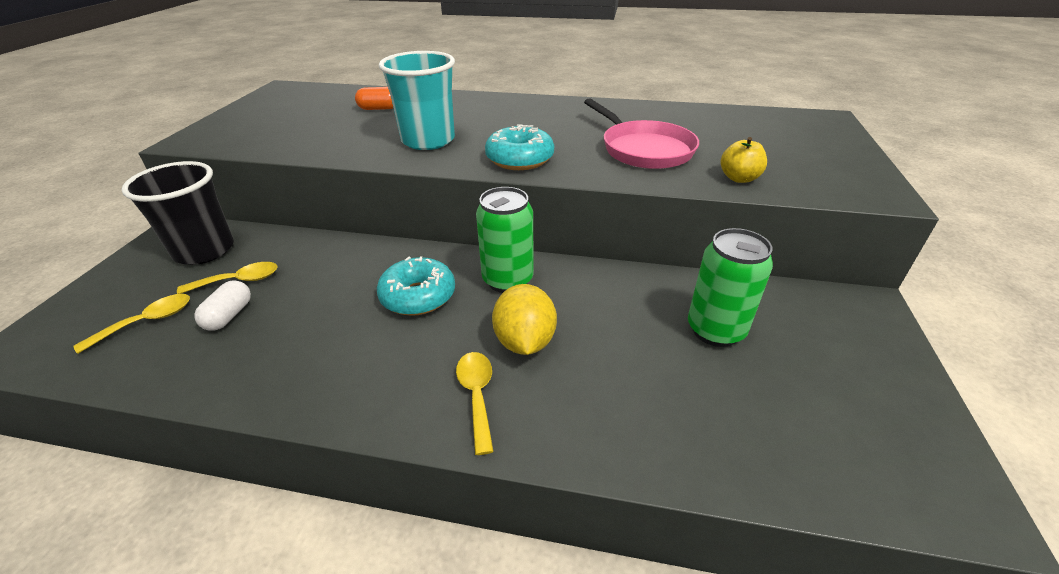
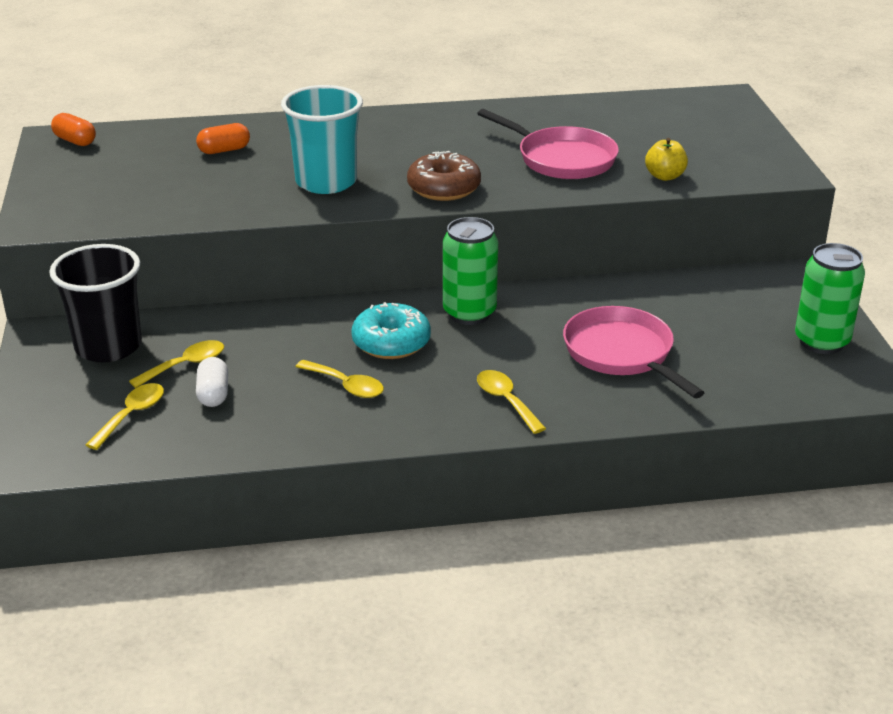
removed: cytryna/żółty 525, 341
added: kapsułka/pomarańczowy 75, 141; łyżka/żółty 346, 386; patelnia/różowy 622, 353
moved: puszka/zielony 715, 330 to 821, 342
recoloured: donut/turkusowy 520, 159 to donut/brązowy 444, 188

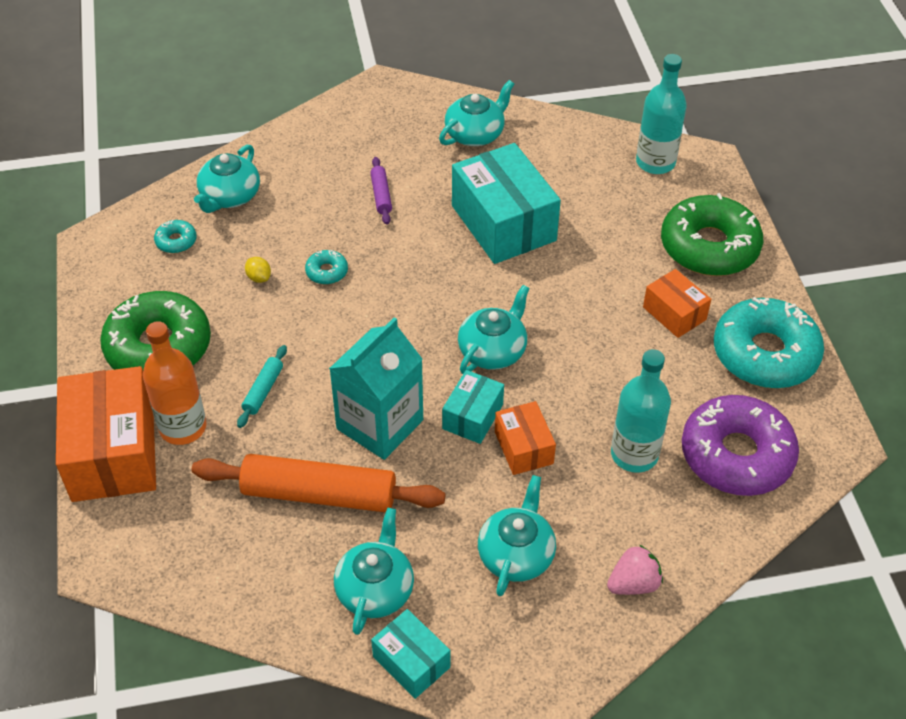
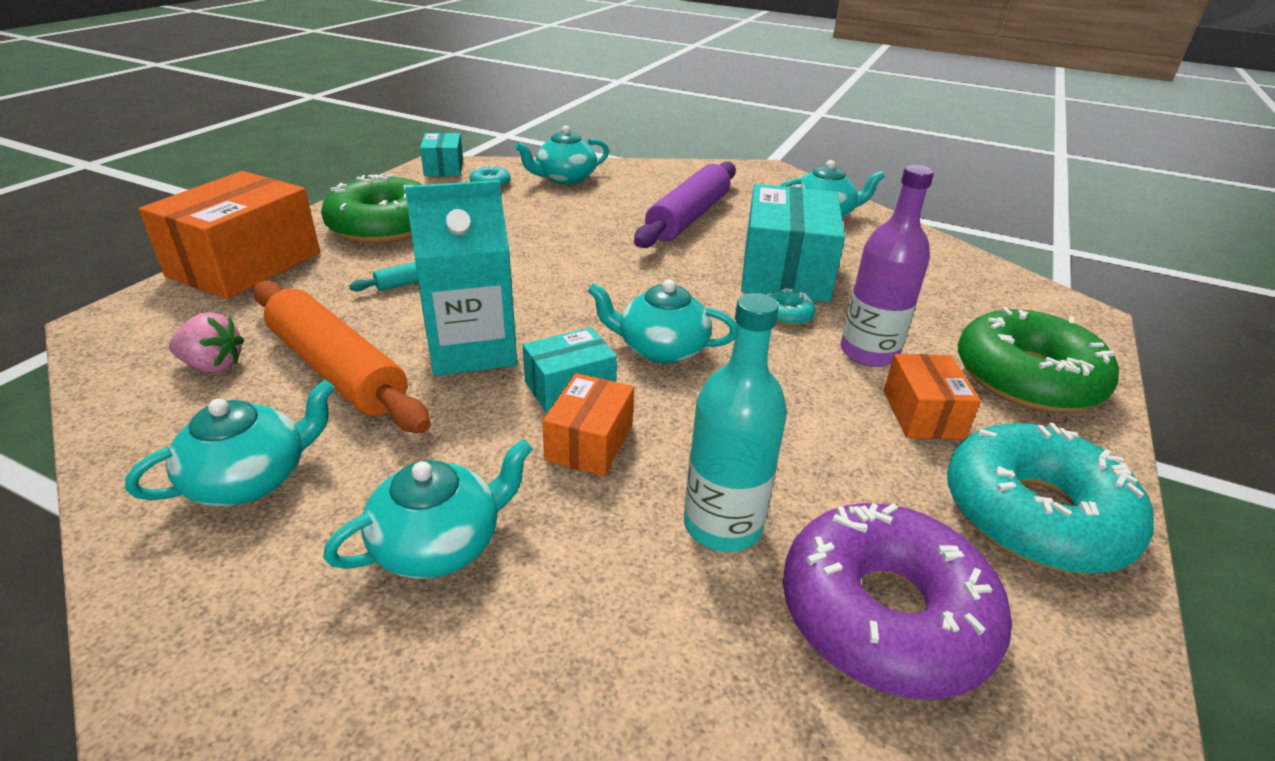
removed: butelka/pomarańczowy 183, 427; cytryna/żółty 259, 277; butelka/turkusowy 655, 162
added: butelka/fioletowy 869, 352
moved: donut/turkusowy 327, 272 to 786, 315; pudełko/turkusowy 411, 662 to 444, 168; truskawka/różowy 633, 583 to 213, 365
turned: imbryk/turkusowy 493, 350 = 661, 349 150 degrees counterclockwise
resized: wałek do ciasta/fioletowy 381, 195 = 688, 217 x2.23

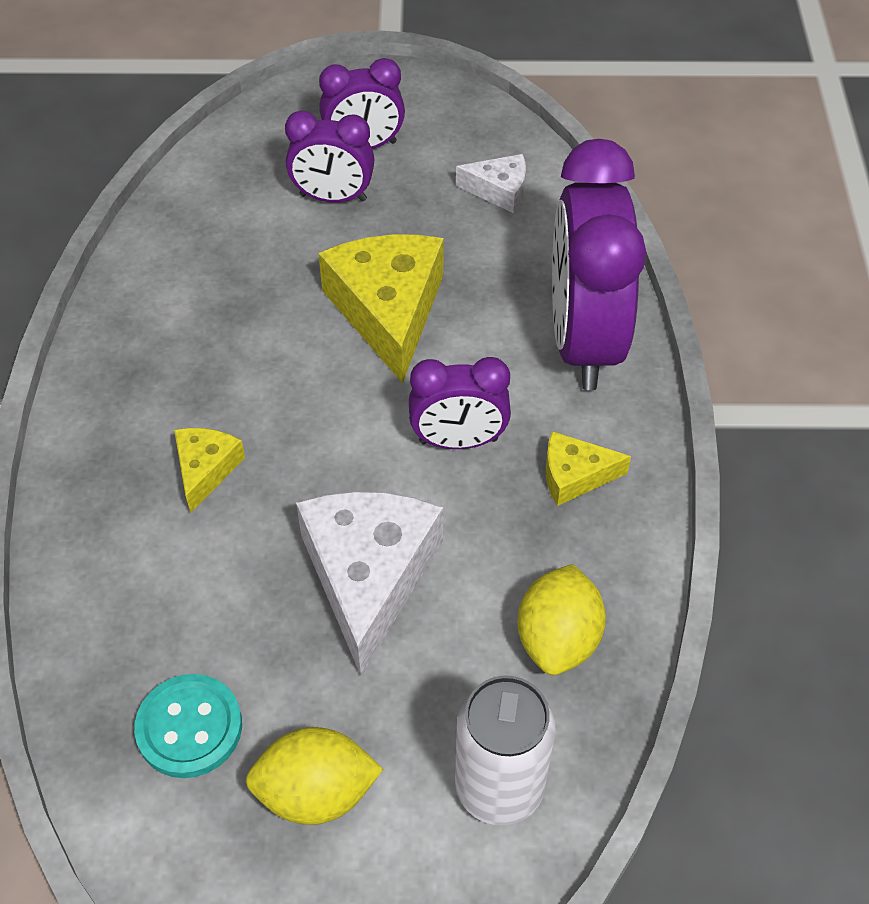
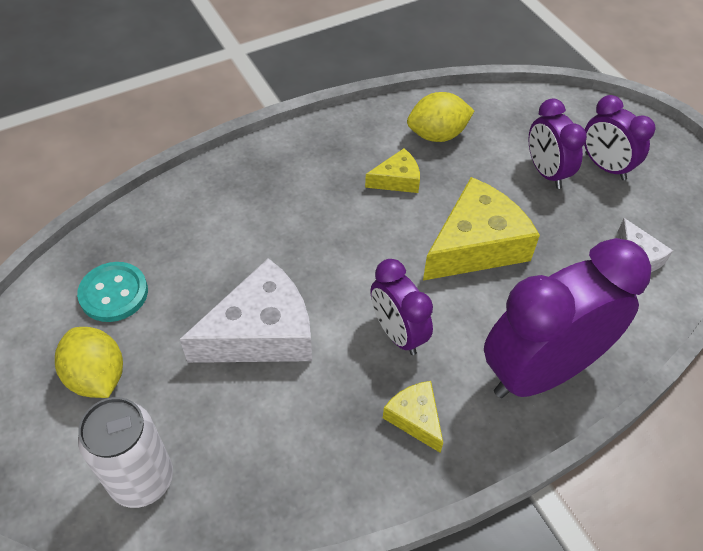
moved: ser/żółty 206, 469 to 397, 180; cytryna/żółty 558, 639 to 437, 135

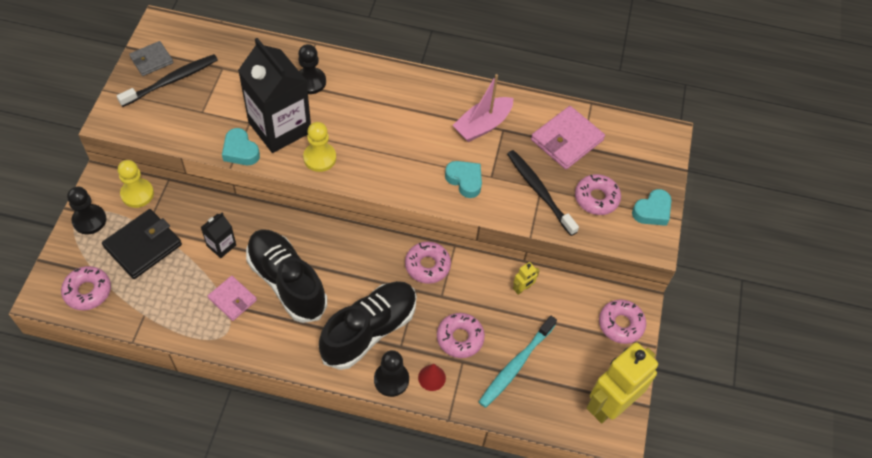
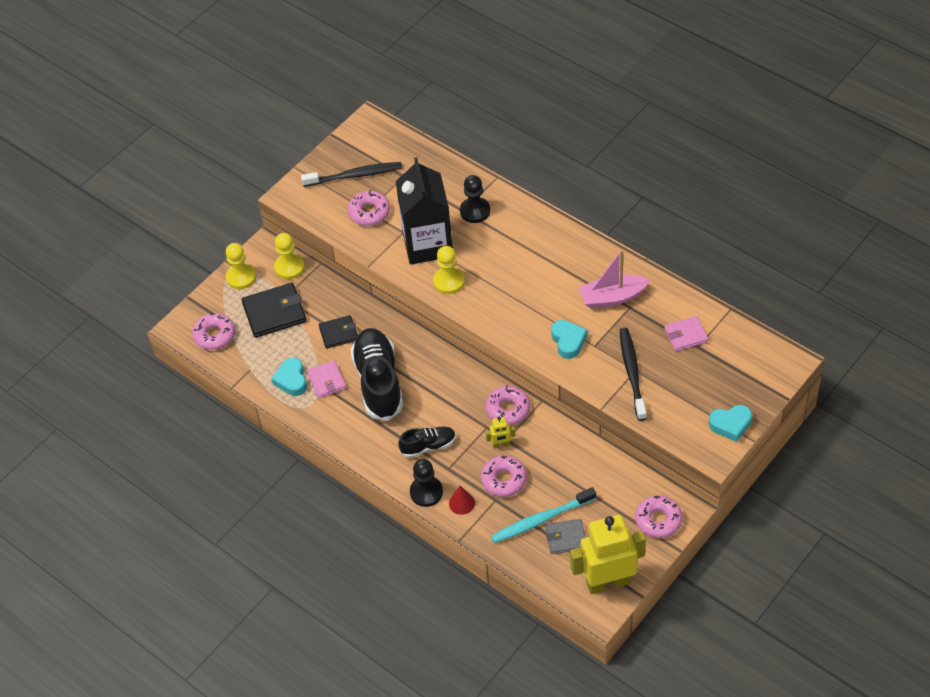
moved: portfel/szary 151, 60 to 566, 538; serce/turkusowy 240, 151 to 291, 380; robot/żółty 522, 288 to 501, 444; donut/różowy 596, 198 to 369, 212
replaced: karton mleka/czarny 221, 245 to portfel/czarny 338, 333
recoloured: pionek/czarny 89, 220 to pionek/żółty 241, 277
resized: but/czarny 369, 330 = 428, 446 x0.53; portfel/różowy 567, 140 = 686, 335 x0.61

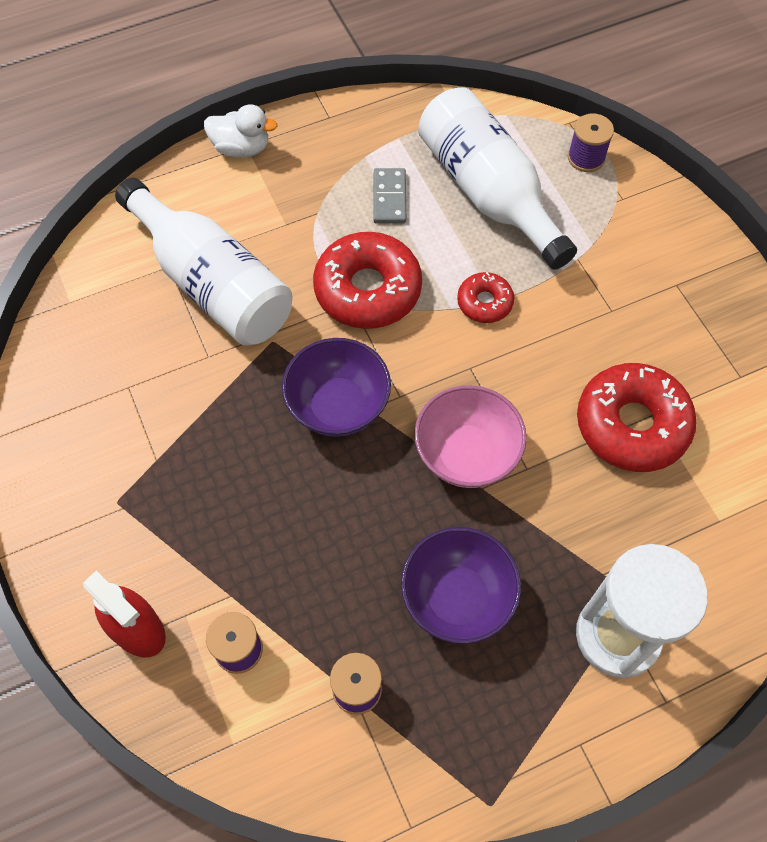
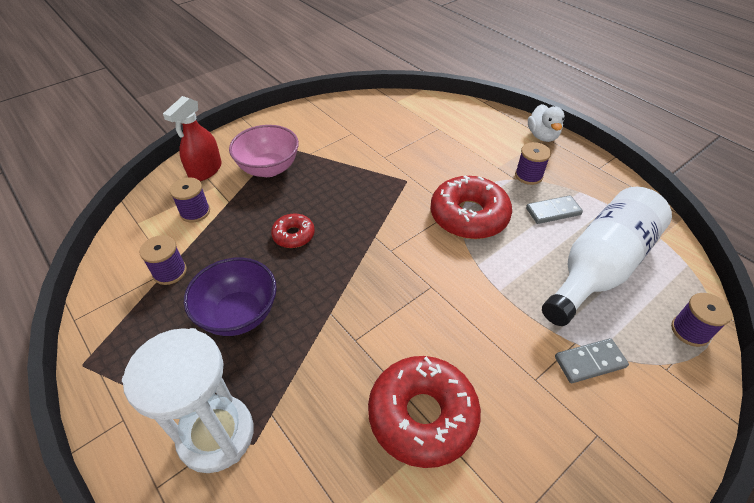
removed: butelka/biały 212, 284; miska/fioletowy 338, 406
added: szpulka/fioletowy 528, 175; kostka domina/szary 590, 362
moved: miska/różowy 466, 454 to 269, 168; donut/czerwony 484, 302 to 293, 235

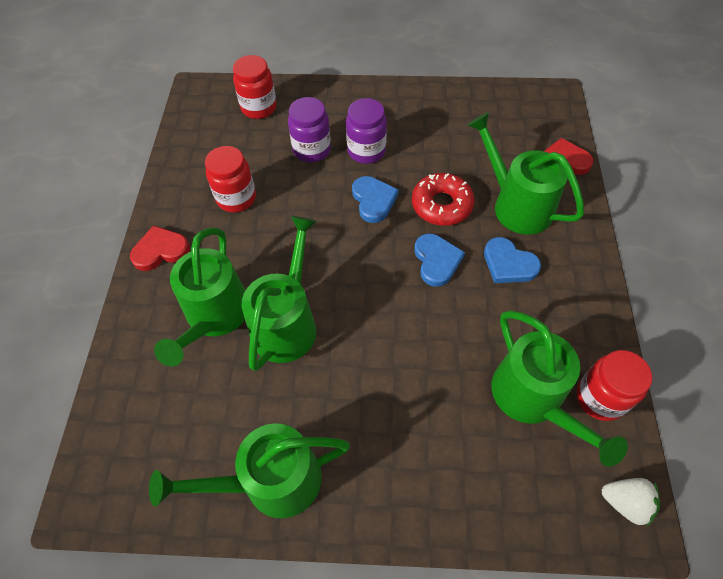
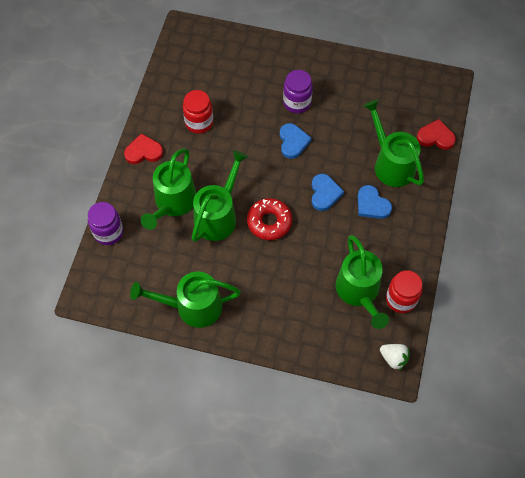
removed: słoik/czerwony 259, 108
moved: słoik/fioletowy 312, 150 to 108, 232; donut/czerwony 441, 205 to 269, 222

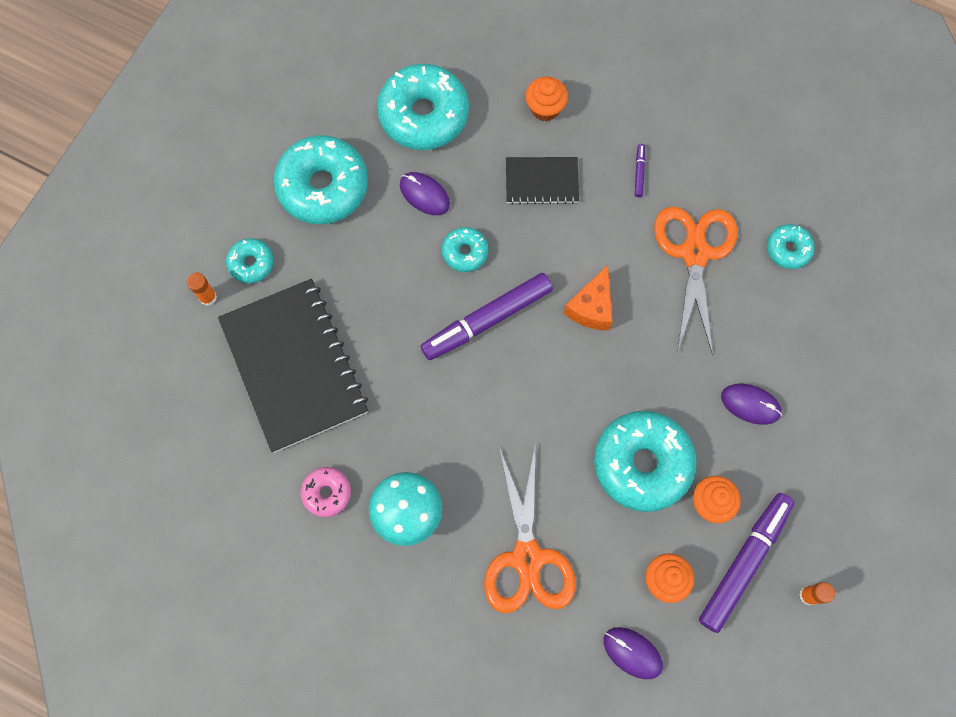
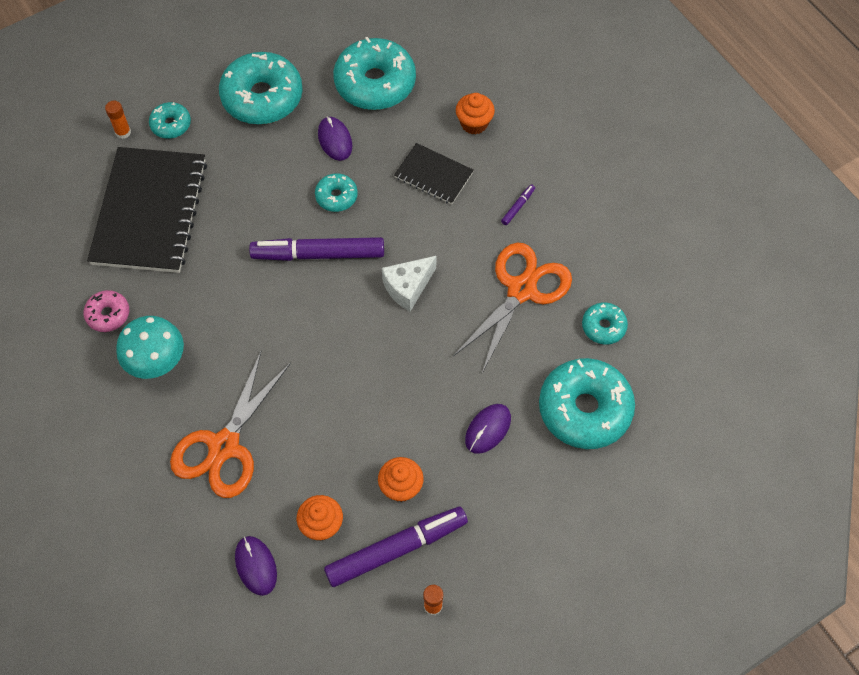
moved: donut/turkusowy 642, 464 to 584, 409
recoloured: ser/pomarańczowy 591, 307 to ser/biały 408, 287
turned: myszka/fioletowy 750, 404 = 488, 429 75 degrees clockwise

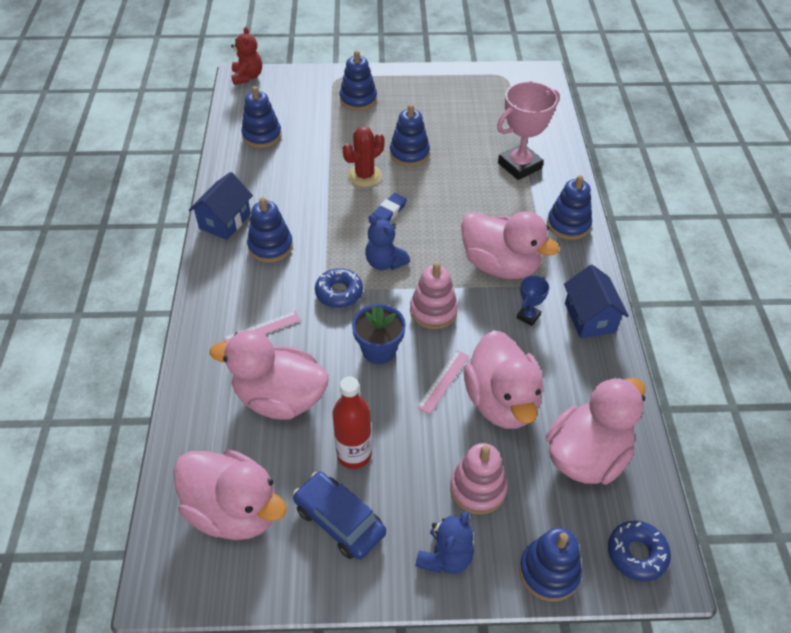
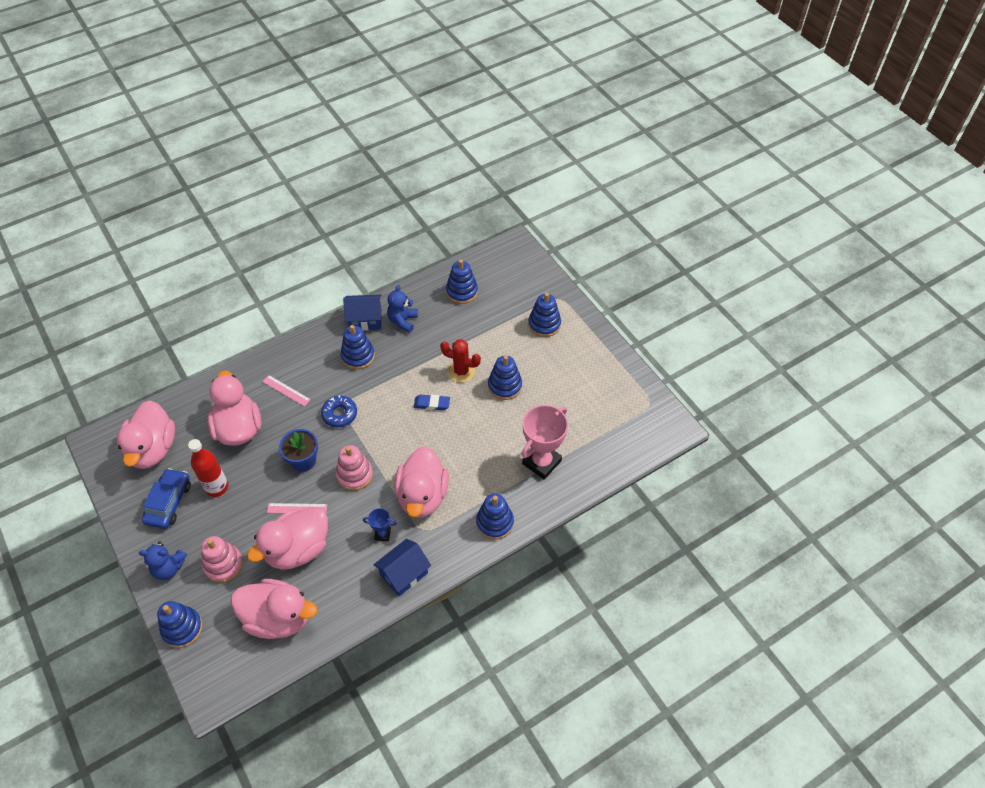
removed: miś/czerwony 247, 77; donut/niebieski 636, 554
moved: miś/niebieski 385, 262 to 403, 321
turned: puchar/różowy 519, 165 = 541, 462 75 degrees counterclockwise

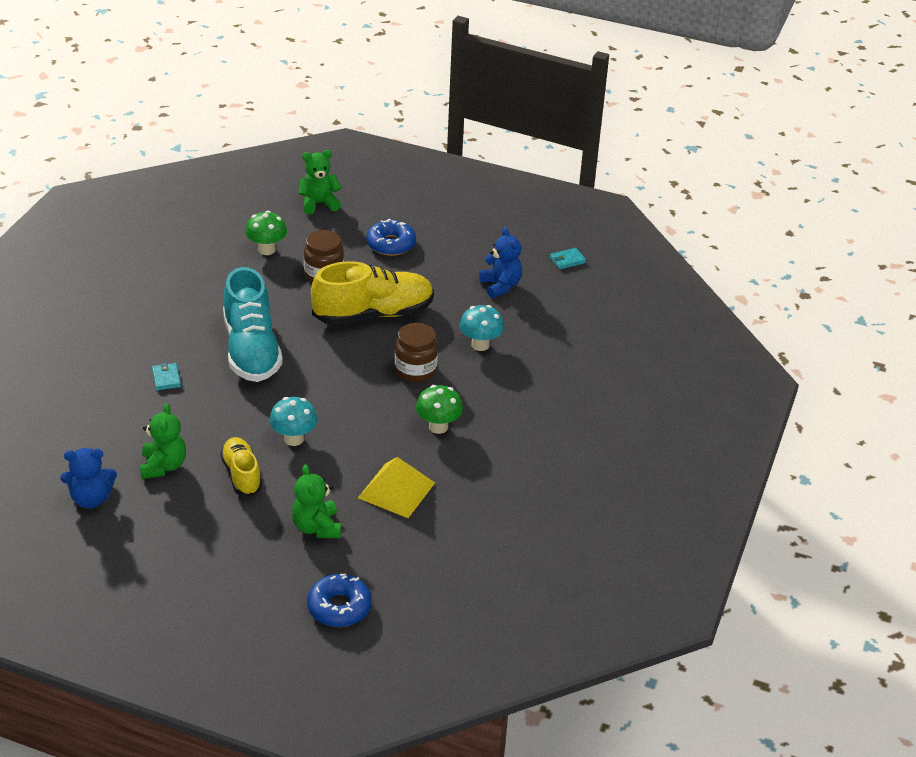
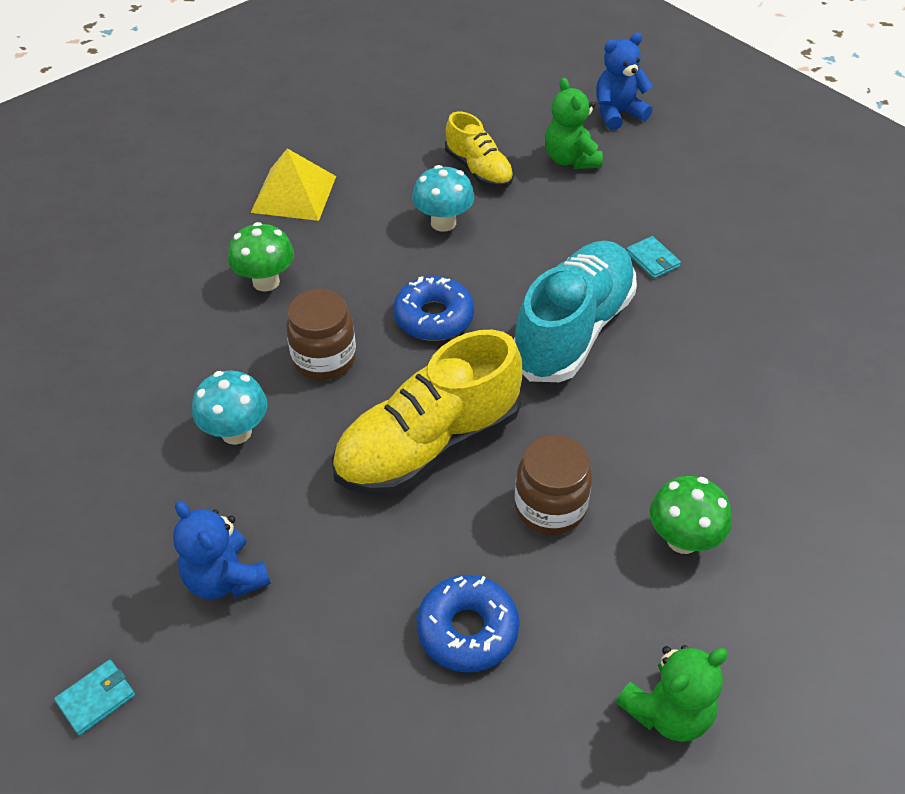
removed: miś/zielony 316, 527
moved: donut/niebieski 339, 607 to 434, 317
turned: but/turkusowy 251, 350 = 573, 329 60 degrees clockwise

